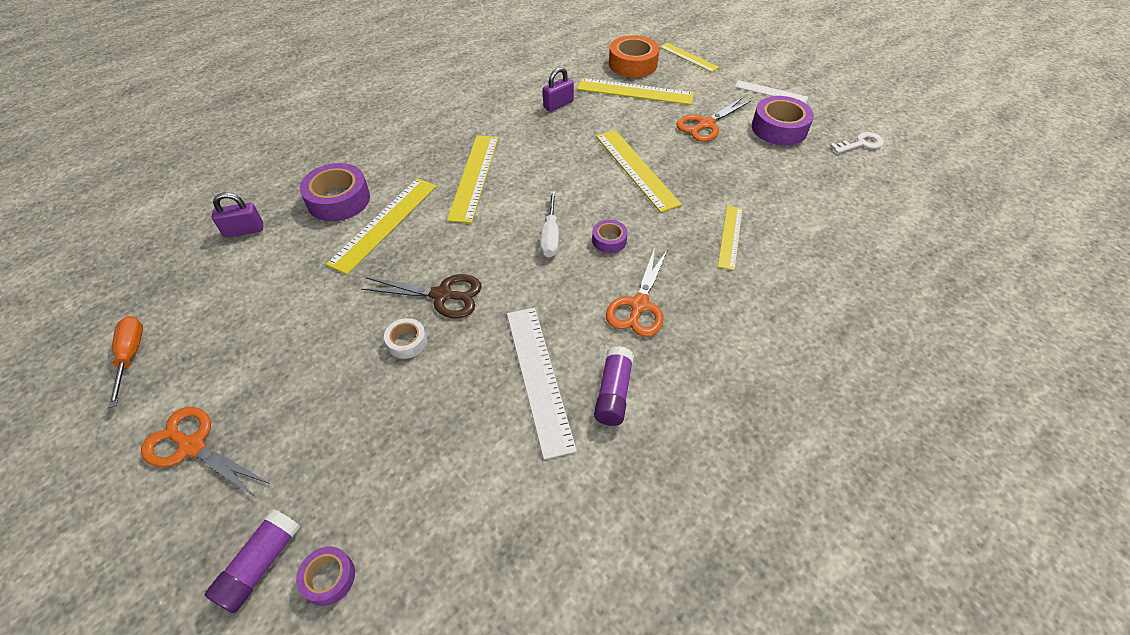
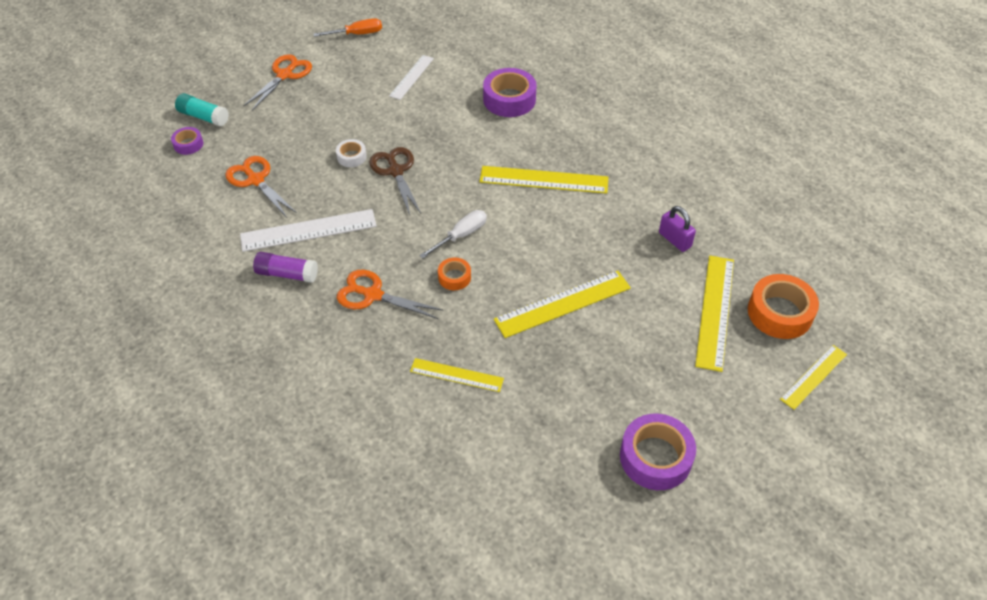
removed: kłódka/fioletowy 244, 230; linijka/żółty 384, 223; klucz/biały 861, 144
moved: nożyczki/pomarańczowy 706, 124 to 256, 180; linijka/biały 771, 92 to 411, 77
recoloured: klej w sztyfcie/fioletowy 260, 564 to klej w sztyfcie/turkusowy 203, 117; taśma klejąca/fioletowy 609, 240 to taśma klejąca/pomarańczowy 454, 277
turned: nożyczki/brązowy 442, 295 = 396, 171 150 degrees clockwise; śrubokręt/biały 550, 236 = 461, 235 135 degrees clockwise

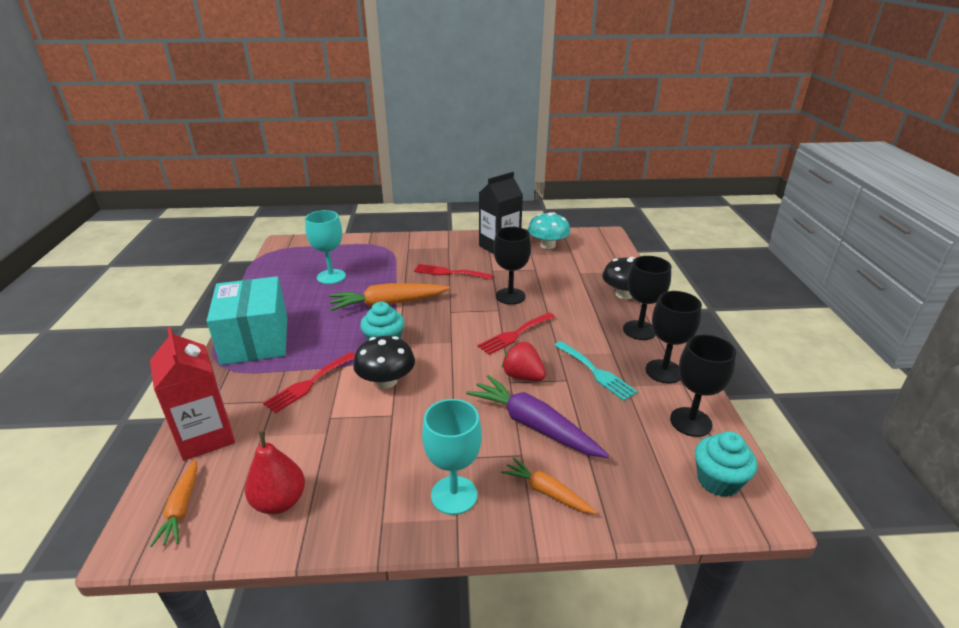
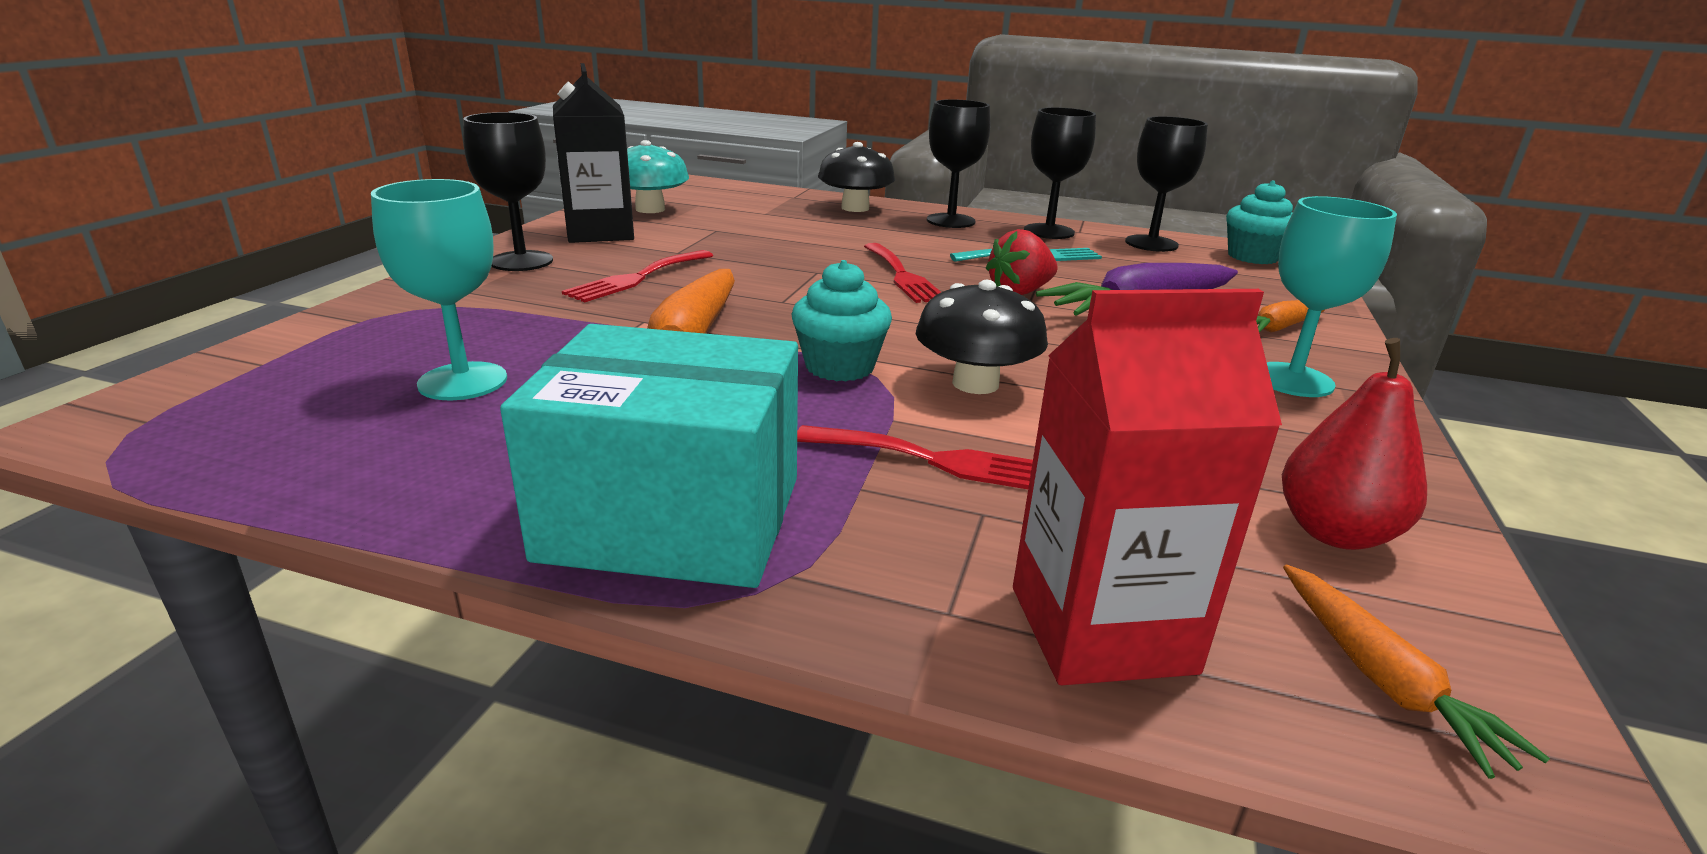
moved: kielich/czarny 510, 296 to 521, 261
turned: marchewka/pomarańczowy 181, 508 = 1382, 679 60 degrees clockwise; widelec/czerwony 309, 383 = 938, 461 45 degrees counterclockwise

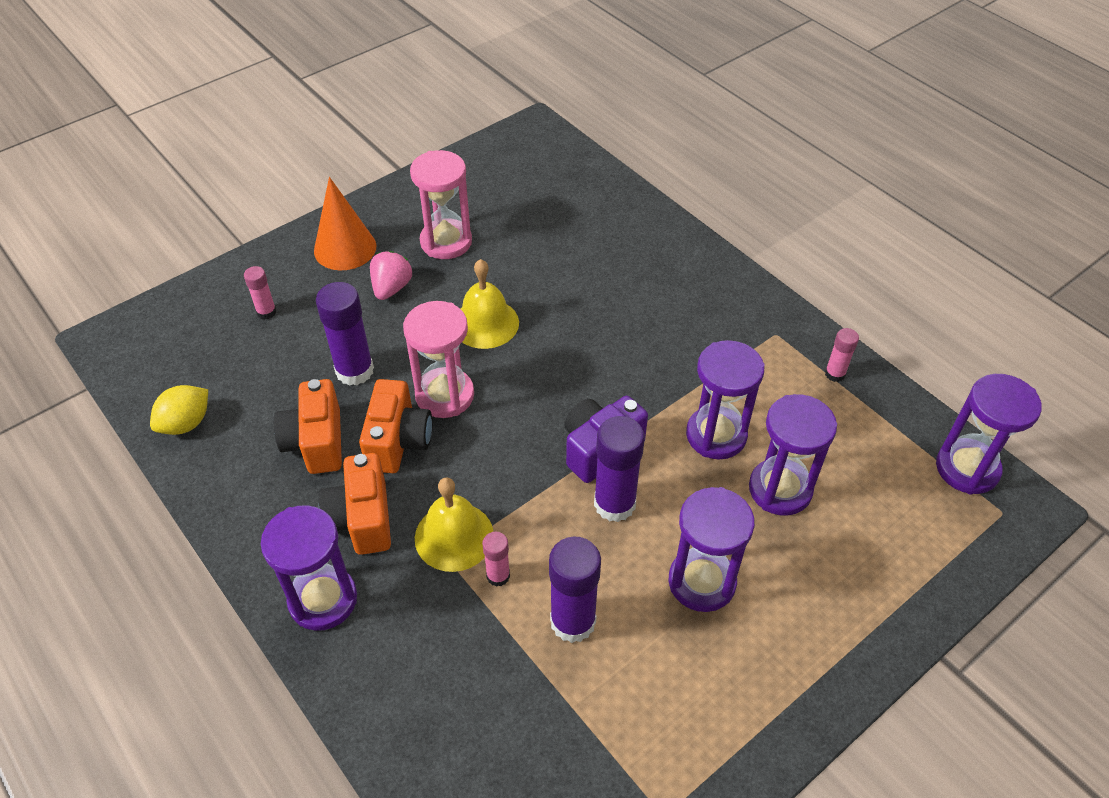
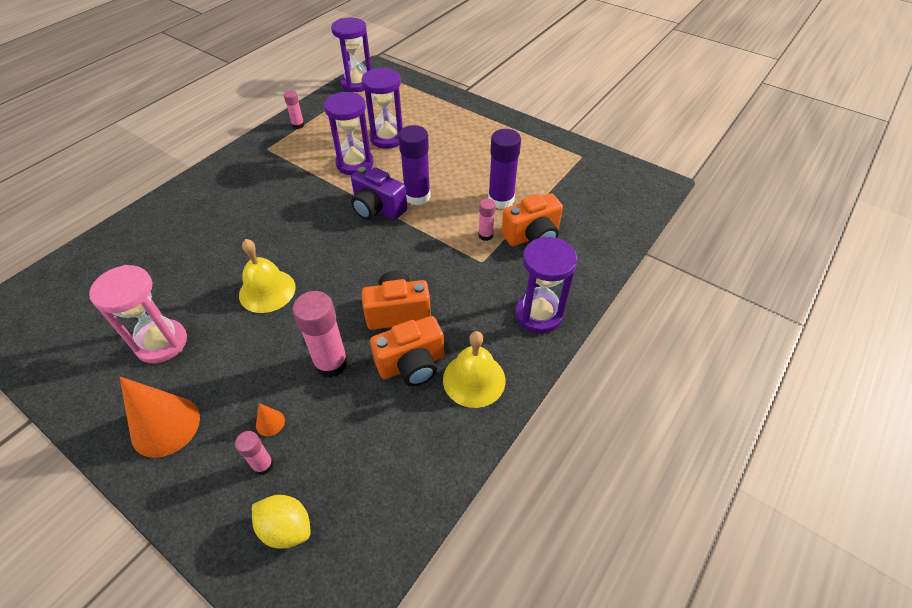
removed: truskawka/różowy 391, 288; klepsydra/różowy 445, 395; klepsydra/fioletowy 702, 582
added: stożek/pomarańczowy 270, 422
moved: cytryna/żółty 186, 423 to 286, 528; aparat fotograficzny/pomarańczowy 362, 519 to 532, 236; dzwonek/żółty 454, 536 to 474, 379
recoloured: klej w sztyfcie/fioletowy 354, 371 to klej w sztyfcie/różowy 331, 363

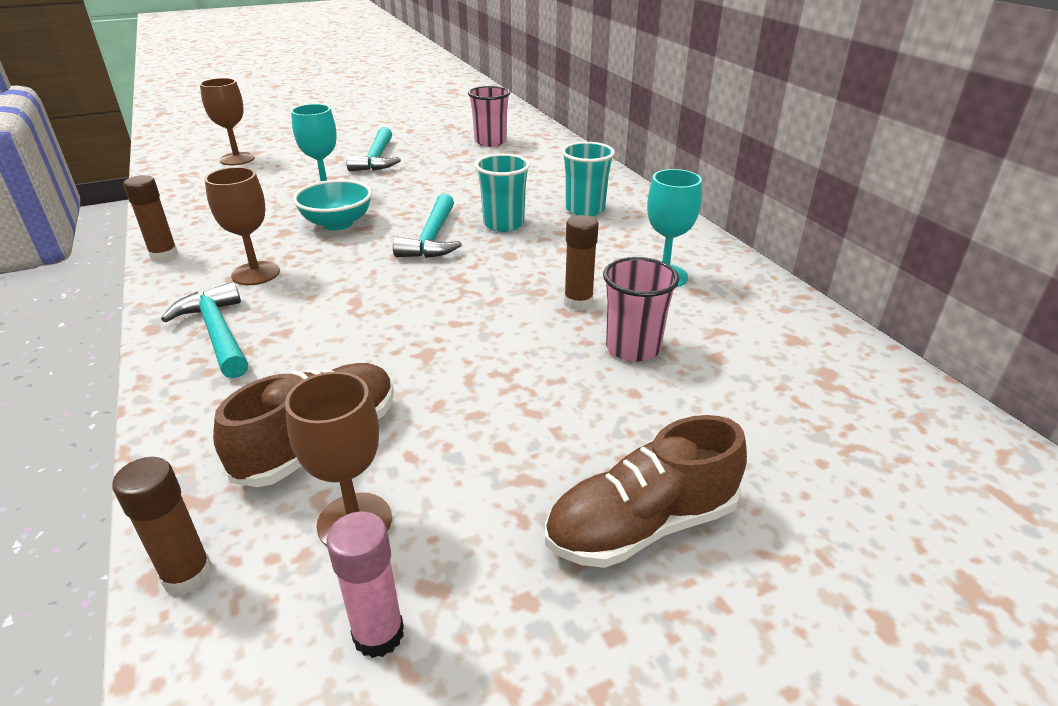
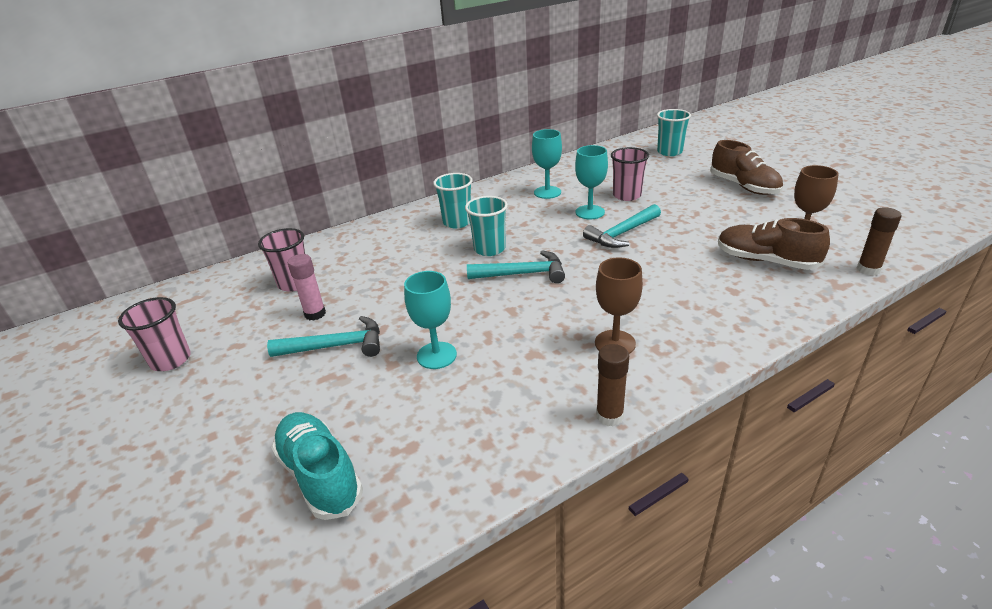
removed: miska/turkusowy 337, 223
added: szklanka/różowy 171, 360; szklanka/turkusowy 669, 152
moved: młotek/turkusowy 217, 333 to 622, 233; klej w sztyfcie/różowy 378, 634 to 315, 314
replaced: kielich/brązowy 237, 159 to but/turkusowy 320, 475; klej w sztyfcie/brązowy 578, 302 to kielich/turkusowy 590, 212

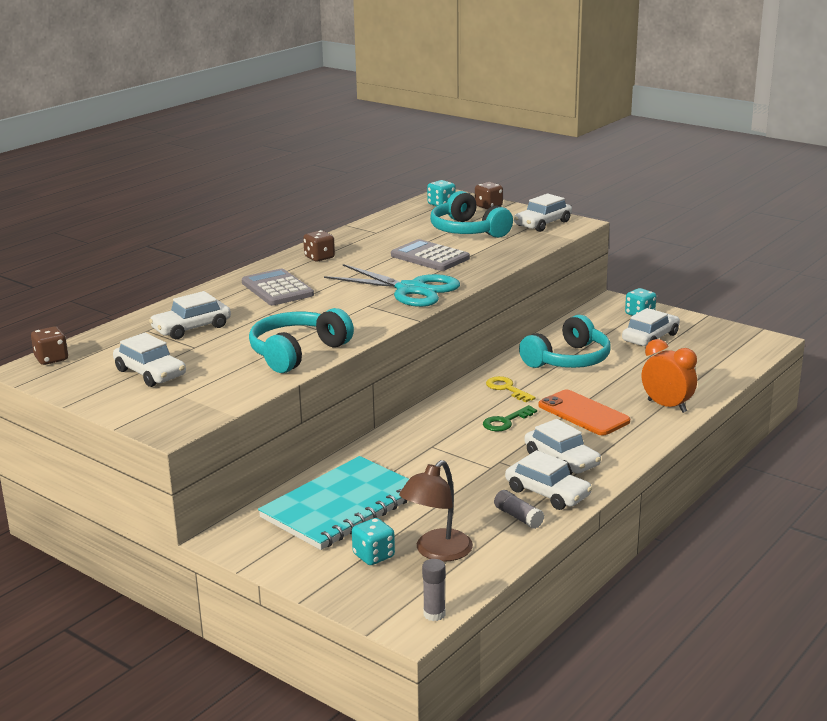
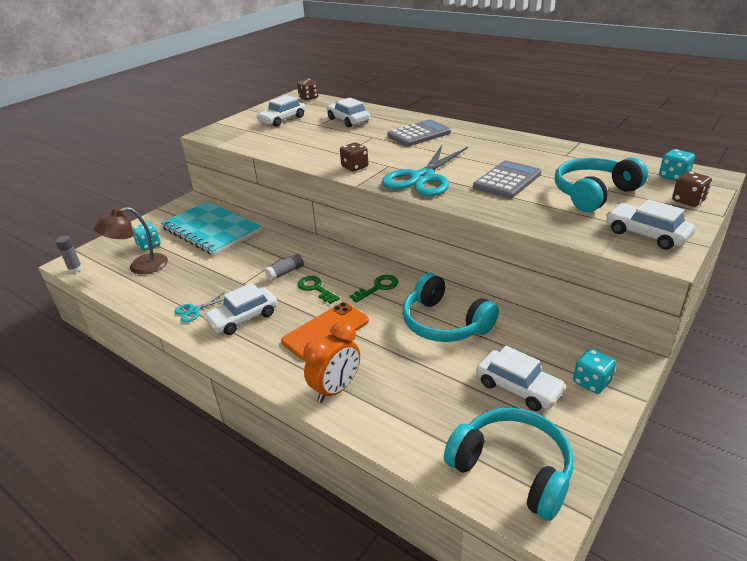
moved: słuchawki/turkusowy 297, 353 to 512, 469; kostka do gry/brązowy 319, 257 to 355, 167; klej w sztyfcie/szary 518, 517 to 285, 273
replaced: samochód/biały 547, 493 to nożyczki/turkusowy 194, 310
recoloured: klucz/żółty 506, 389 to klucz/zielony 378, 287
turned: lampka/brązowy 437, 552 = 140, 266 60 degrees counterclockwise

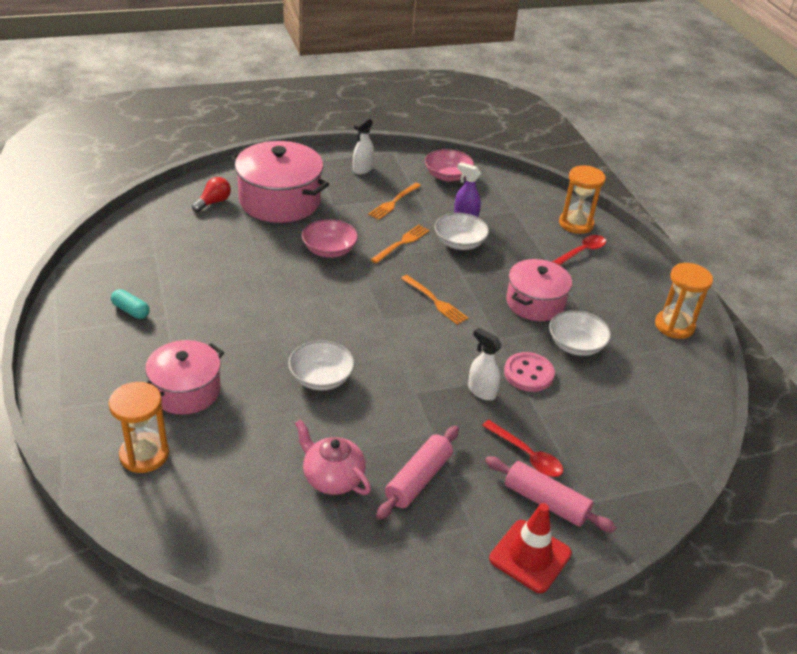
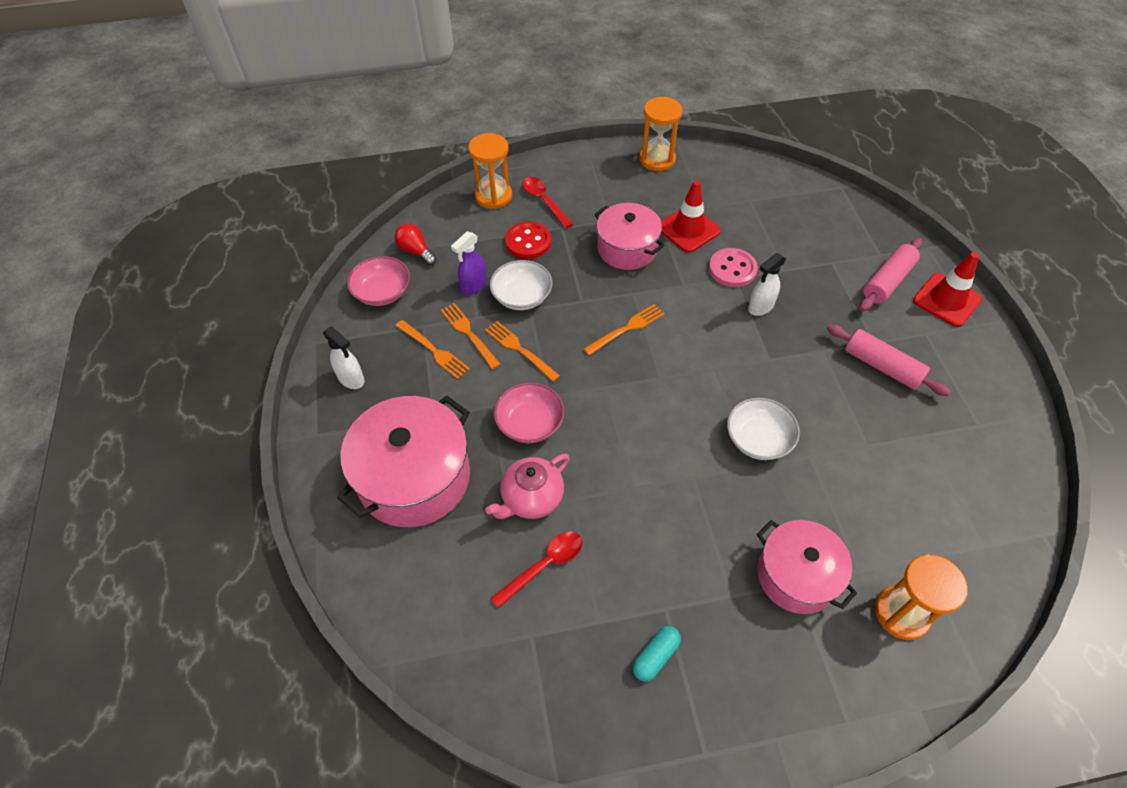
added: widelec/pomarańczowy 468, 333; guzik/czerwony 528, 242
moved: żarówka/czerwony 213, 202 to 416, 251; imbryk/różowy 332, 478 to 531, 498; łyżka/czerwony 527, 455 to 544, 566
replaced: miska/biały 576, 345 to pachołek/czerwony 688, 229

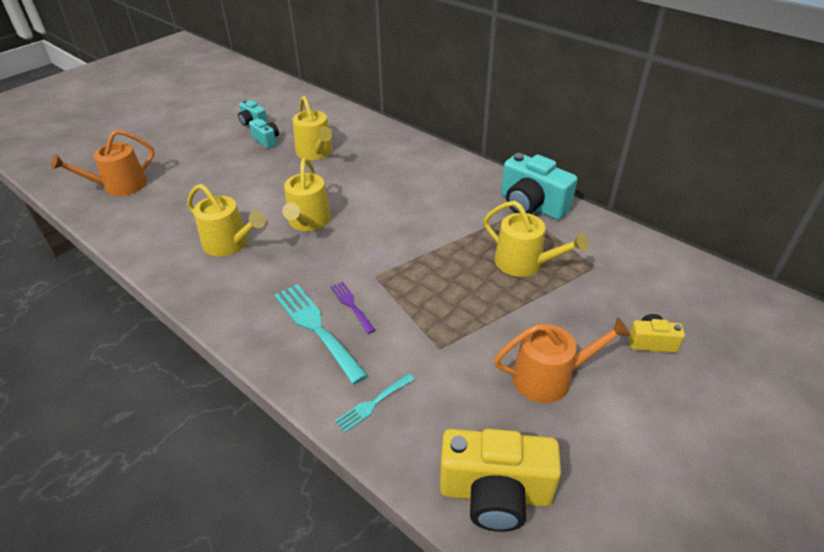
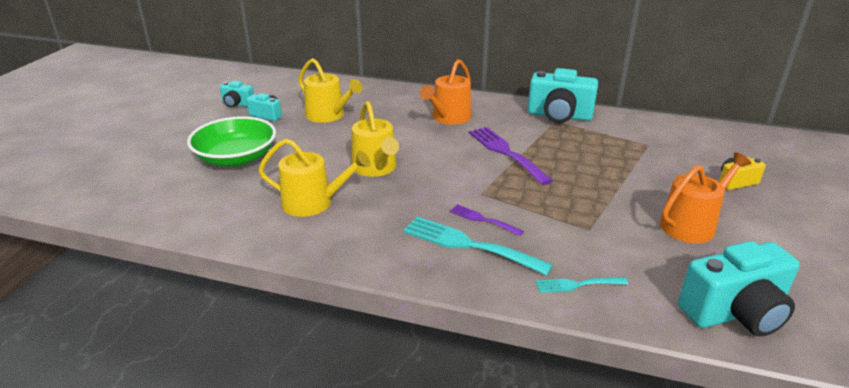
removed: konewka/żółty 524, 263
added: miska/zielony 236, 158; widelec/fioletowy 505, 152
moved: konewka/pomarańczowy 120, 186 to 449, 118
recoloured: aparat fotograficzny/żółty 495, 493 to aparat fotograficzny/turkusowy 735, 313
turned: widelec/turkusowy 373, 404 = 577, 285 60 degrees clockwise

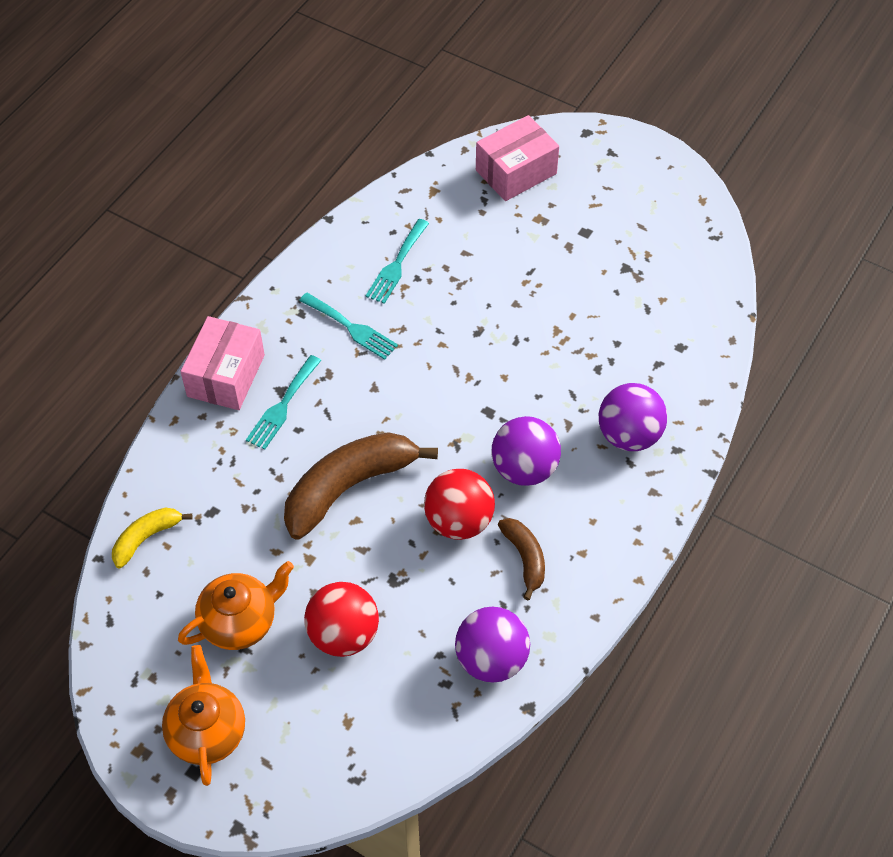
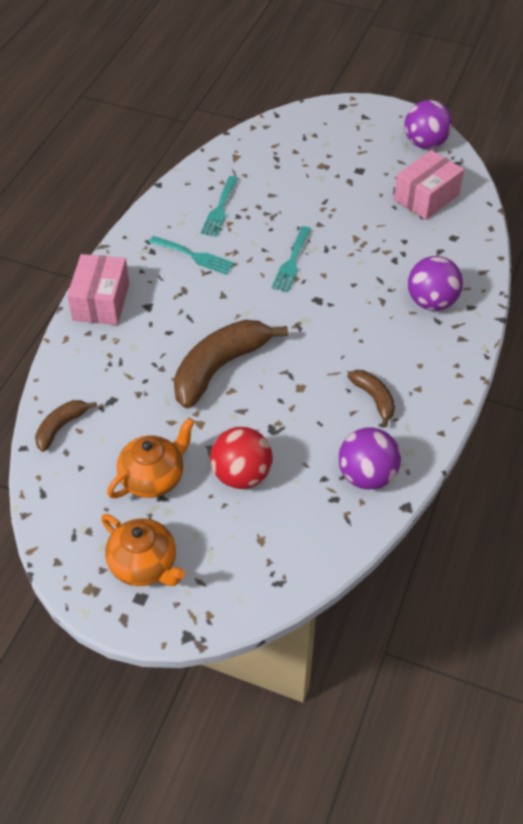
removed: piłka/czerwony 459, 521
moved: widelec/turkusowy 282, 406 to 291, 262; pudełko/różowy 516, 172 to 426, 197; piłka/fioletowy 524, 468 to 425, 143
recoloured: banan/żółty 146, 538 to banan/brązowy 61, 427
turned: imbryk/pomarańczowy 207, 731 = 144, 565 150 degrees clockwise

